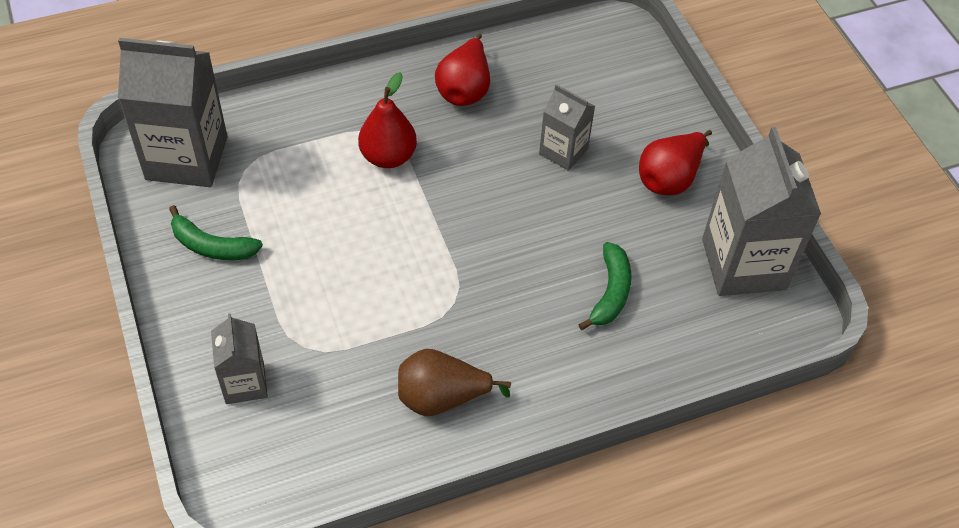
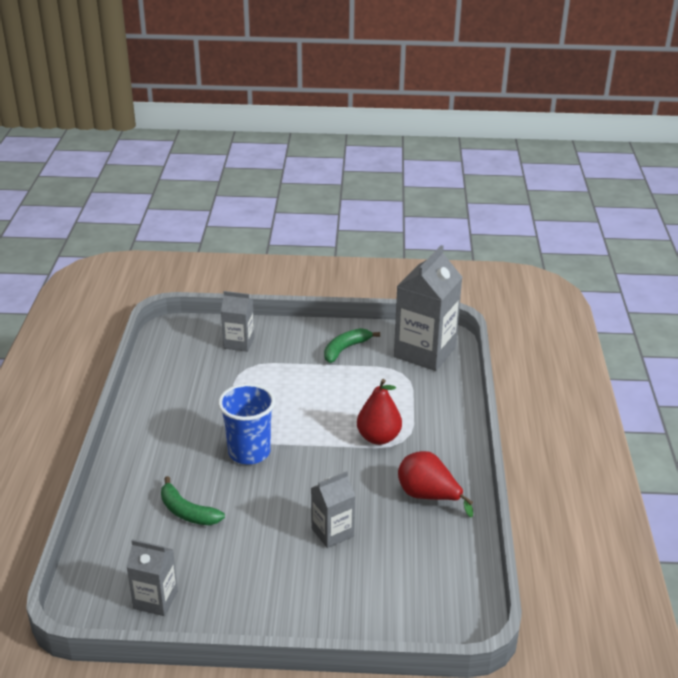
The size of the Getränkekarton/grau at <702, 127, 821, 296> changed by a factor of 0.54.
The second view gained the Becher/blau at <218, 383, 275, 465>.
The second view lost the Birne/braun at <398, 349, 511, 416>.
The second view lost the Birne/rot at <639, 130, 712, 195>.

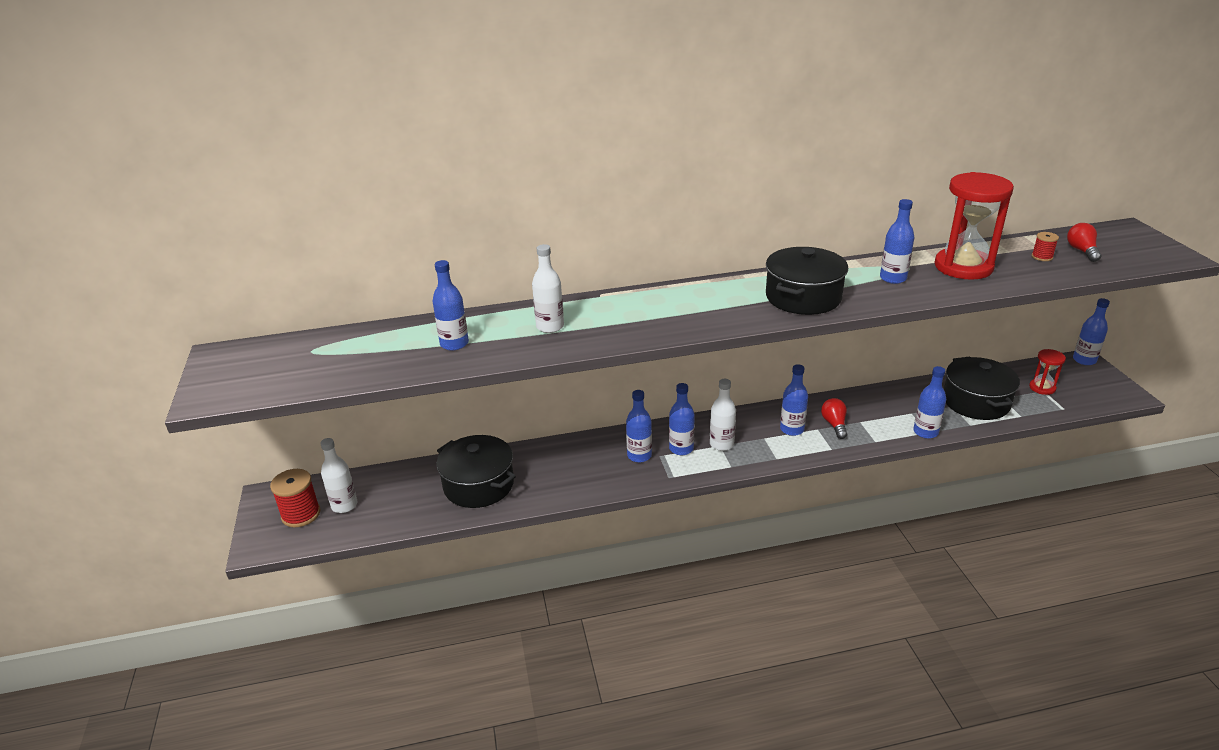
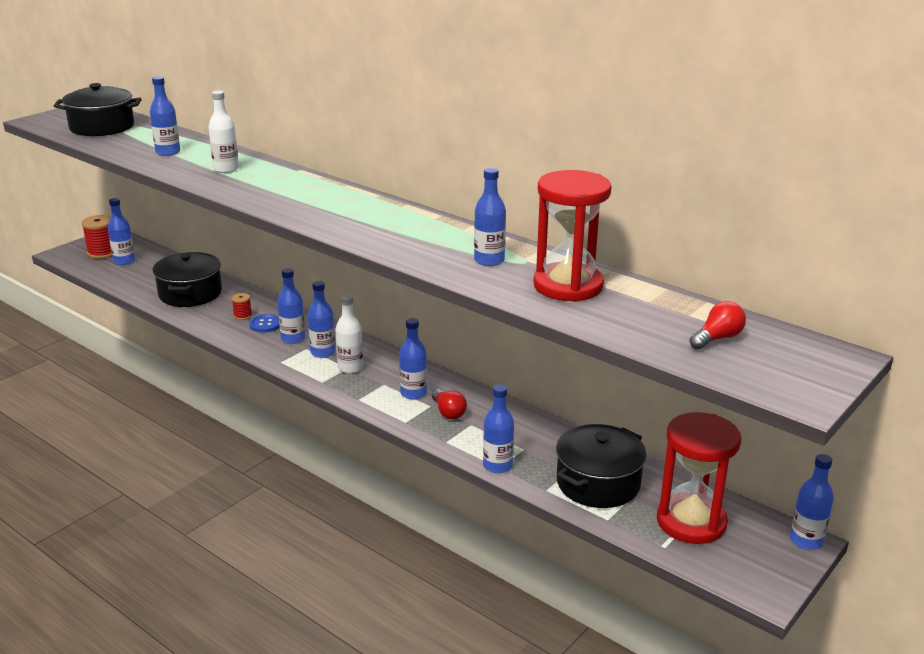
The Kochtopf/schwarz ended up elsewhere, having gone from <766, 247, 848, 315> to <54, 83, 142, 136>.
What was the Flasche/weiß at <320, 438, 357, 513> turned into the Flasche/blau at <108, 198, 135, 265>.
The Garnrolle/rot ended up elsewhere, having gone from <1032, 232, 1059, 261> to <232, 293, 252, 320>.
The second view gained the Knopf/blau at <249, 314, 280, 333>.
The Glühbirne/rot at <821, 398, 847, 439> ended up facing another way, 105 degrees clockwise from before.
The size of the Sanduhr/rot at <1029, 349, 1066, 395> changed by a factor of 2.02.

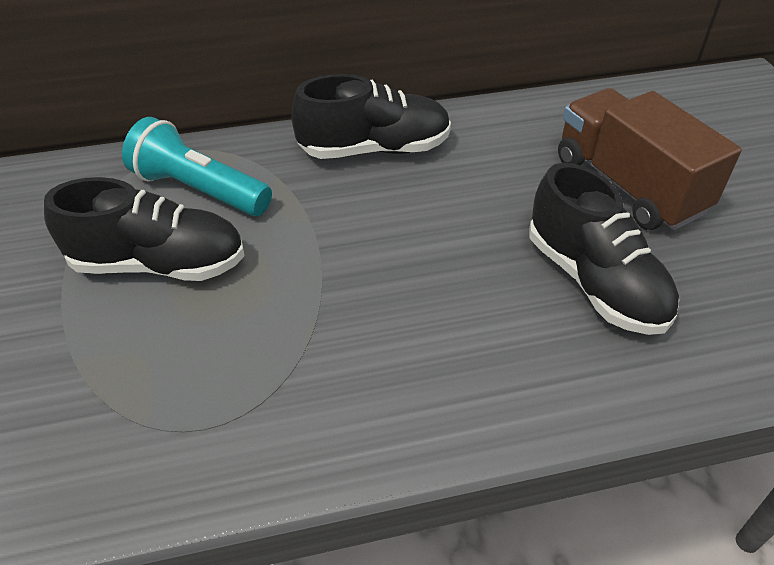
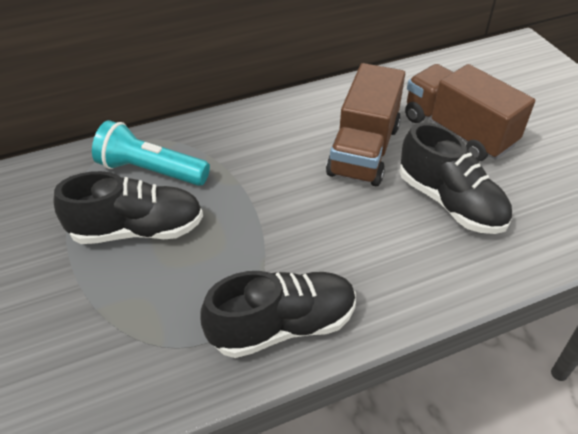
The Schuh/schwarz ended up elsewhere, having gone from <291, 74, 451, 159> to <200, 271, 356, 358>.
The second view gained the Lastwagen/braun at <326, 63, 405, 186>.

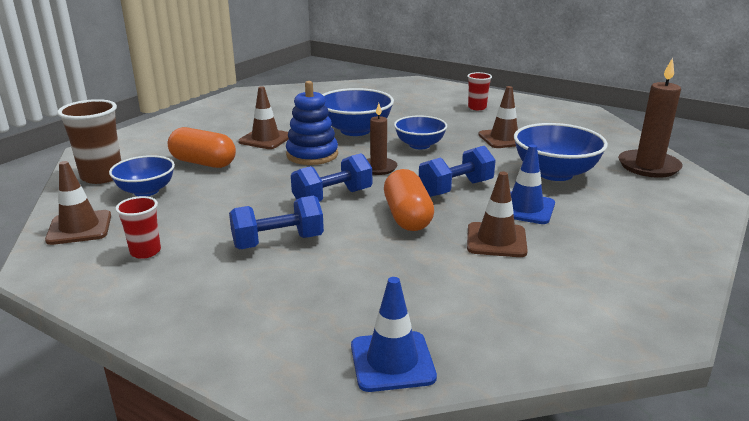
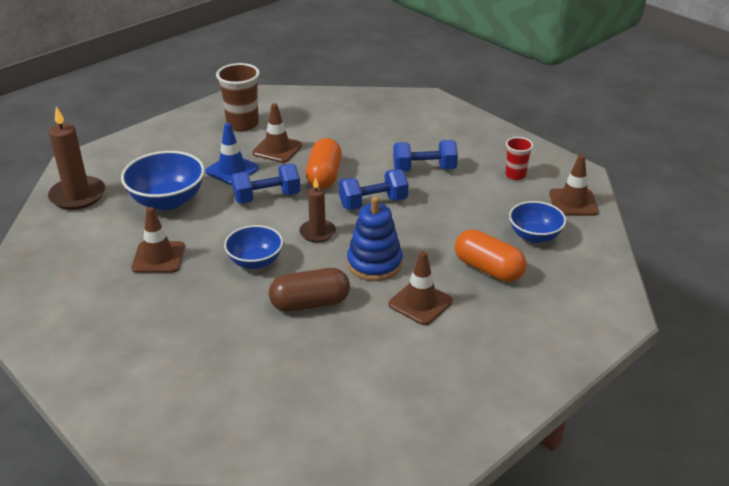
The Becher/braun ended up elsewhere, having gone from <57, 99, 121, 184> to <216, 63, 260, 131>.
Where the Schüssel/blau stood at <322, 88, 394, 136>, the Kapsel/braun came to stand at <269, 268, 350, 312>.
The second view lost the Leitkegel/blau at <351, 277, 437, 392>.
The second view lost the Becher/rot at <467, 72, 492, 110>.

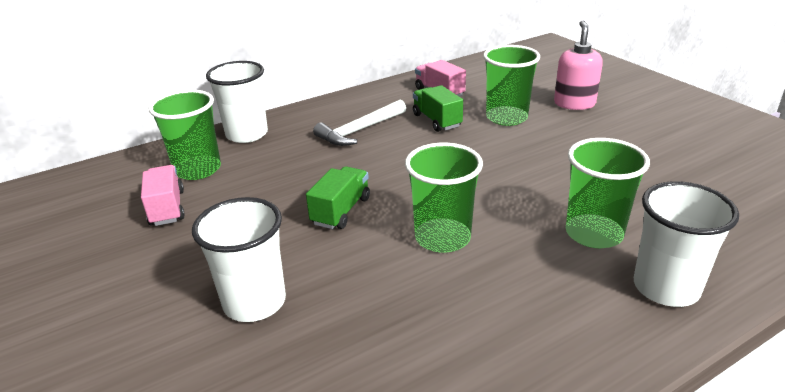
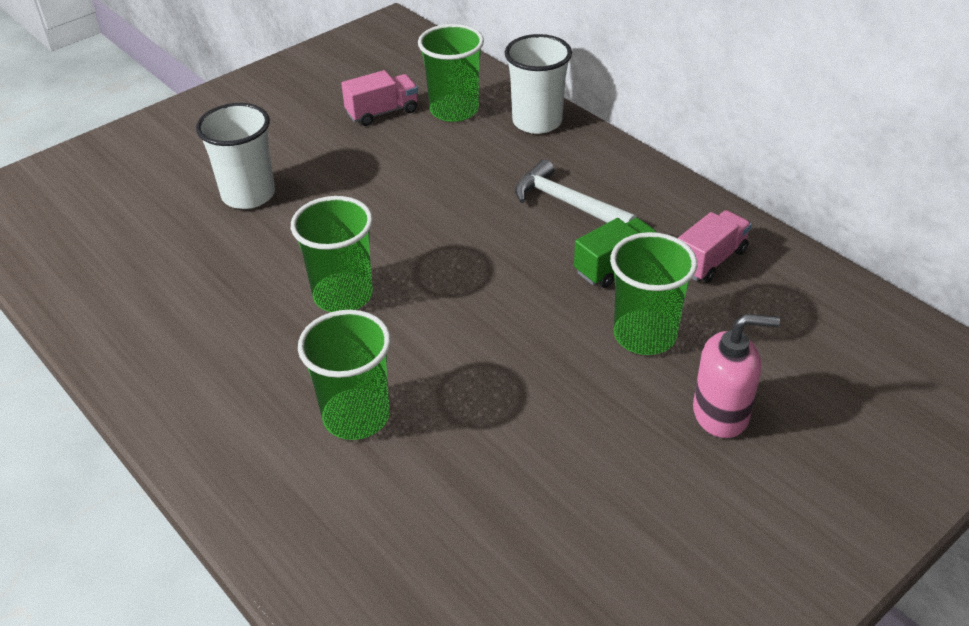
The second view lost the Lastwagen/grün at <306, 166, 370, 229>.
The second view lost the Becher/weiß at <634, 181, 739, 307>.

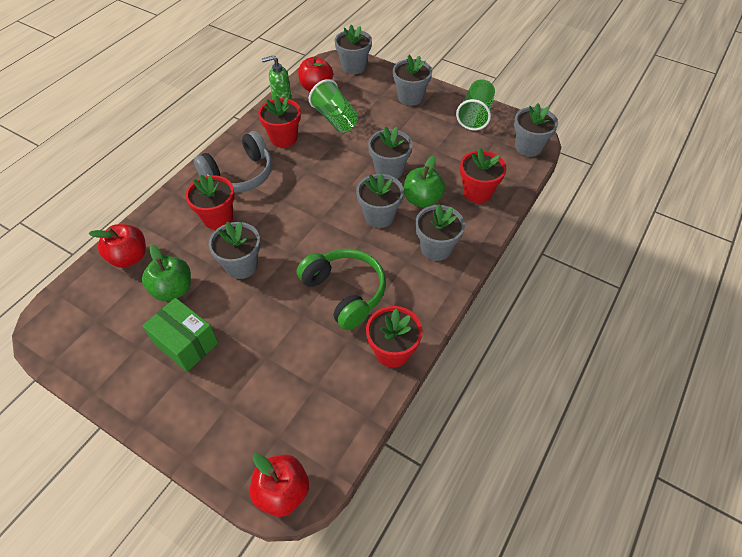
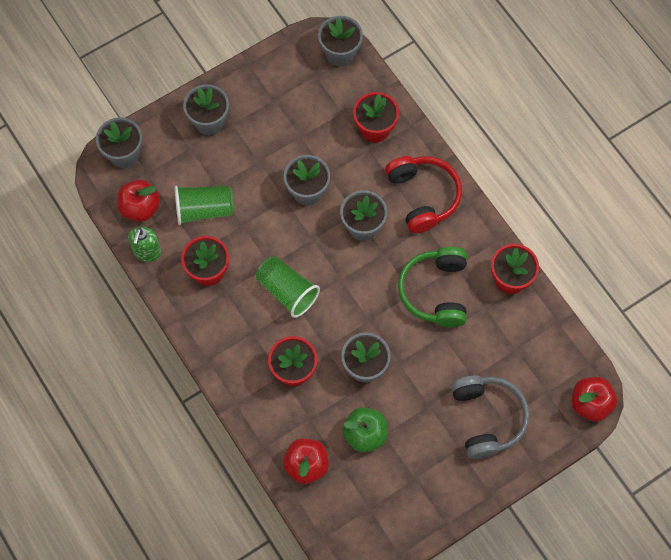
The Becher/grün ended up elsewhere, having gone from <456, 79, 495, 131> to <256, 256, 320, 318>.
Where the Blumentopf/grau stood at <415, 204, 465, 261>, the Kopfhörer/rot came to stand at <385, 156, 462, 234>.
The Kopfhörer/grün at <297, 249, 386, 330> ended up facing another way, 75 degrees counterclockwise from before.
The Kopfhörer/grau ended up elsewhere, having gone from <193, 131, 272, 193> to <451, 375, 530, 459>.
The second view lost the Schachtel/grün at <142, 298, 218, 372>.
The second view lost the Apfel/grün at <404, 155, 445, 208>.

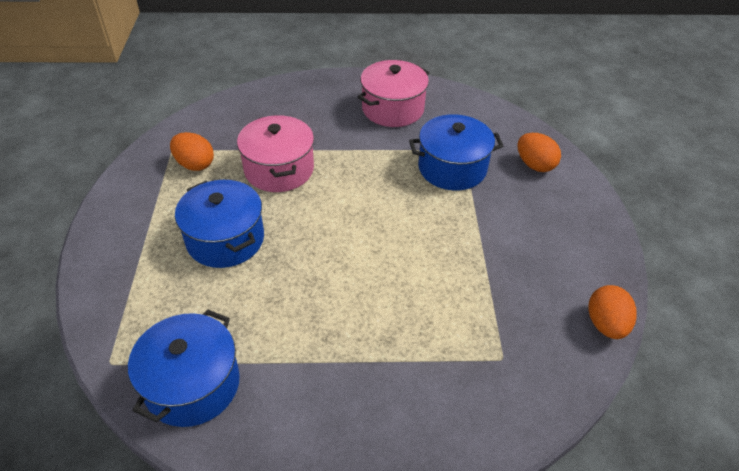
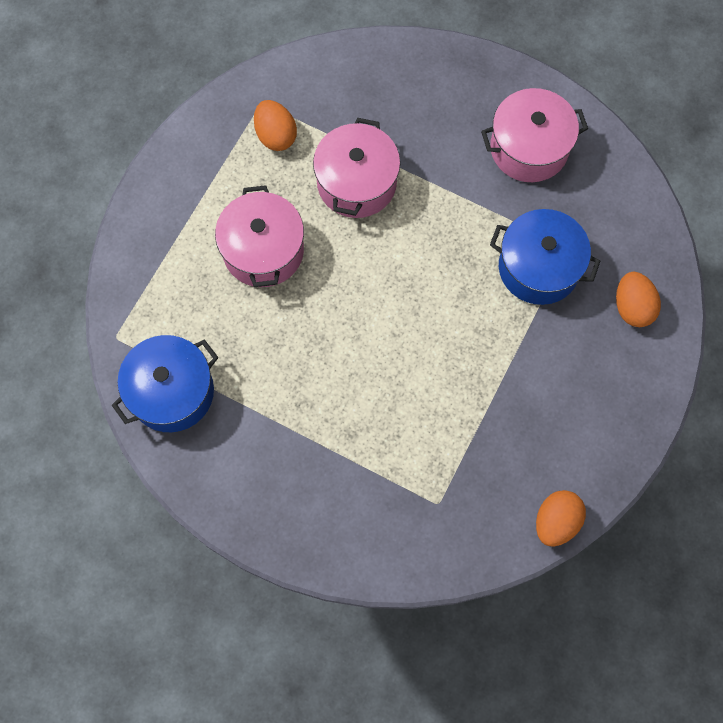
What was the Kochtopf/blau at <175, 180, 264, 268> turned into the Kochtopf/rosa at <215, 185, 304, 287>.

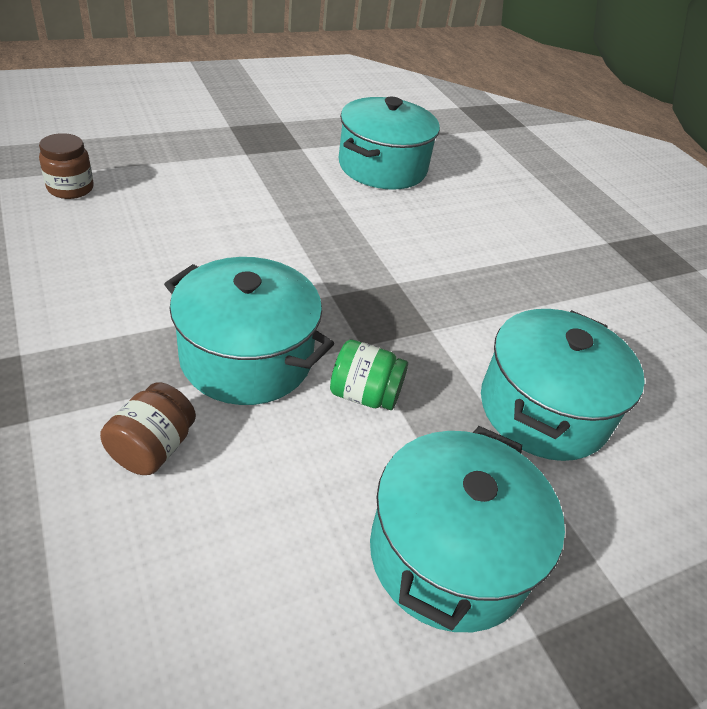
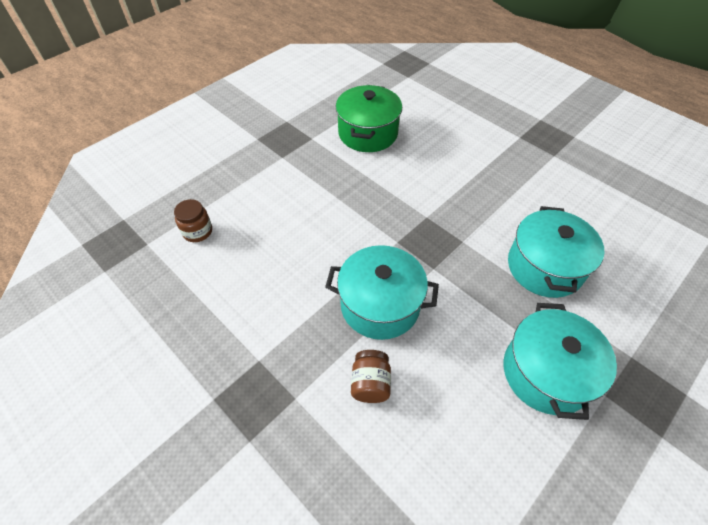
What was the Kochtopf/türkis at <338, 97, 440, 190> turned into the Kochtopf/grün at <336, 85, 402, 152>.
The second view lost the Einmachglas/grün at <330, 340, 408, 410>.

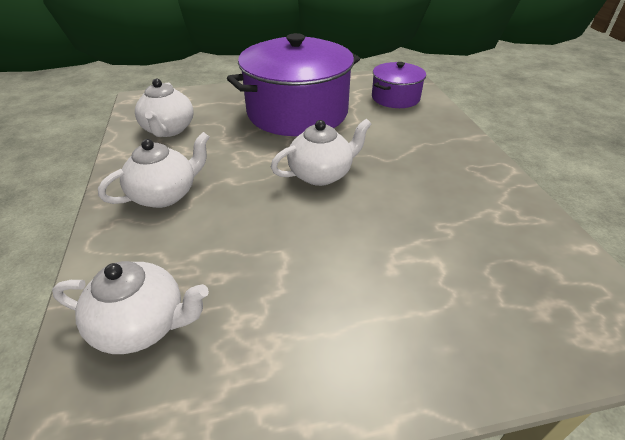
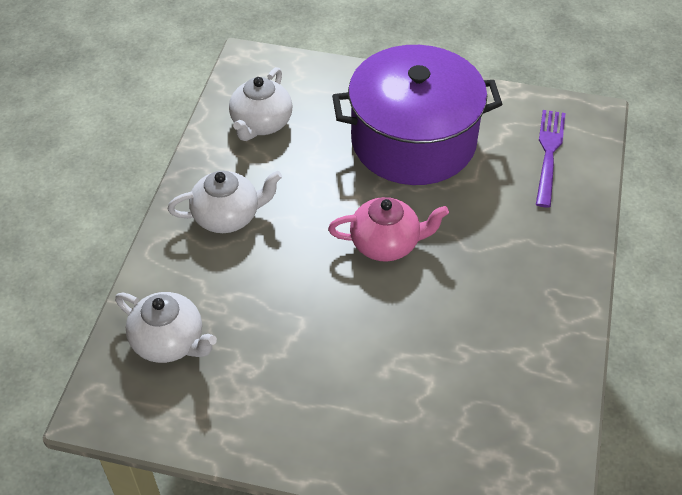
What was the Teekanne/weiß at <271, 119, 372, 186> turned into the Teekanne/rosa at <328, 197, 449, 262>.
Where the Kochtopf/lila stood at <372, 62, 426, 108>, the Gabel/lila came to stand at <536, 110, 565, 208>.

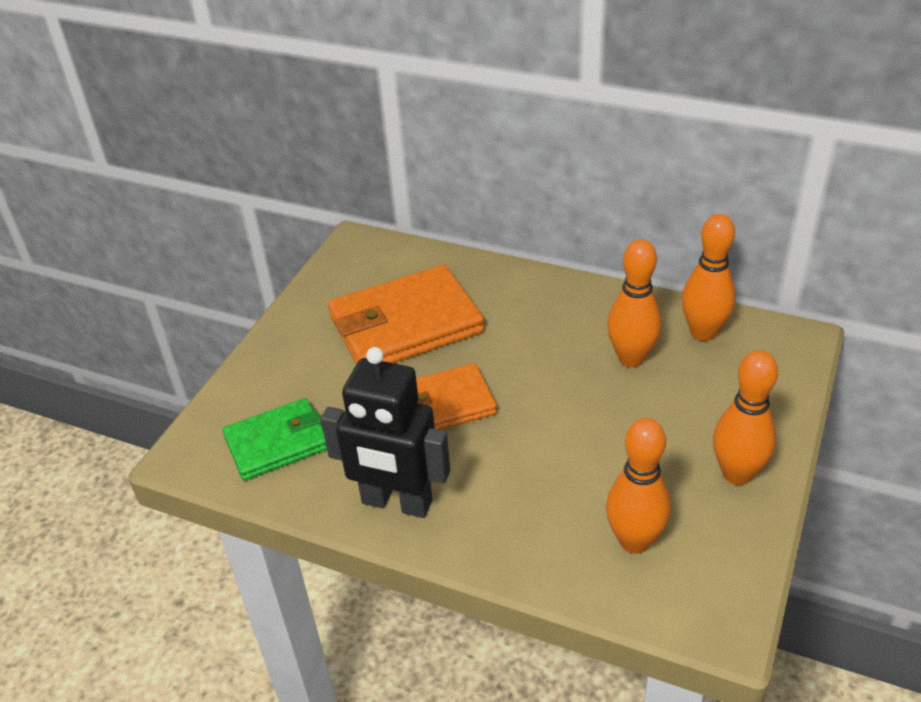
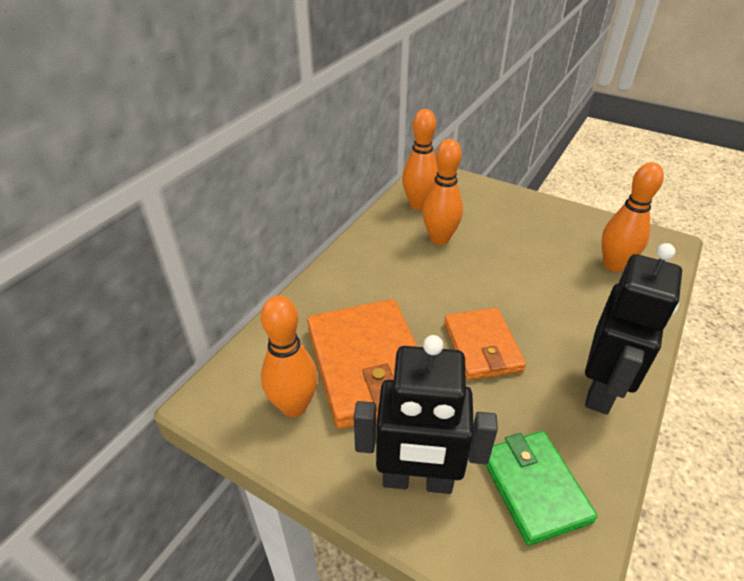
The Bowlingkegel/orange ended up elsewhere, having gone from <713, 350, 778, 485> to <261, 296, 318, 417>.
The second view gained the Roboter/schwarz at <354, 335, 498, 494>.

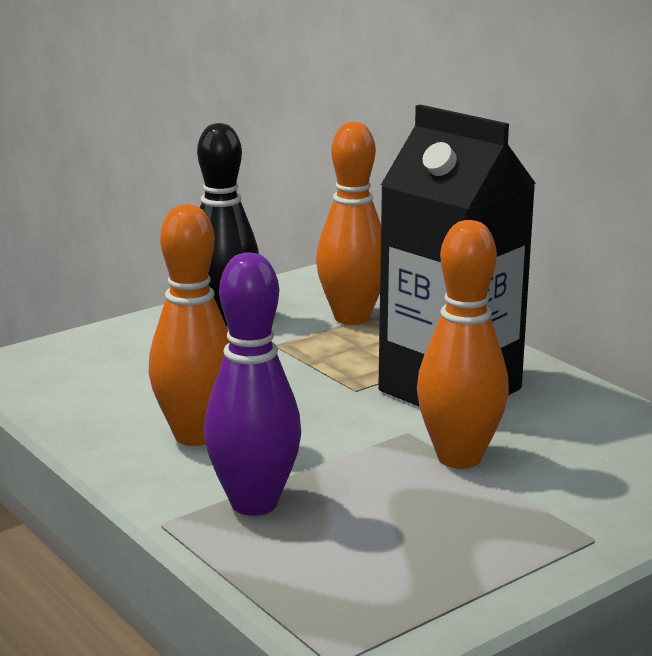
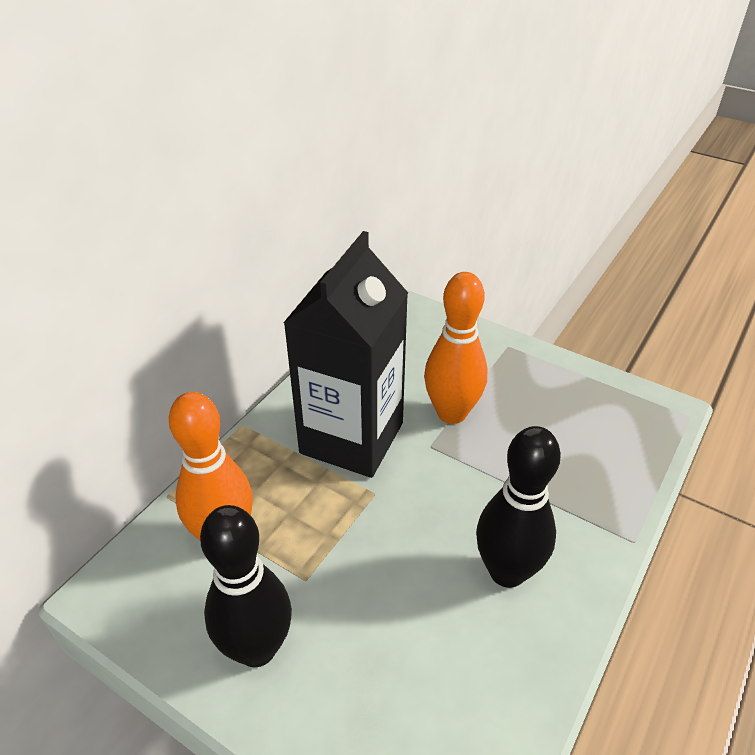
What was the Bowlingkegel/orange at <149, 204, 229, 446> turned into the Bowlingkegel/schwarz at <476, 426, 561, 588>.
The second view lost the Bowlingkegel/lila at <204, 252, 301, 516>.

